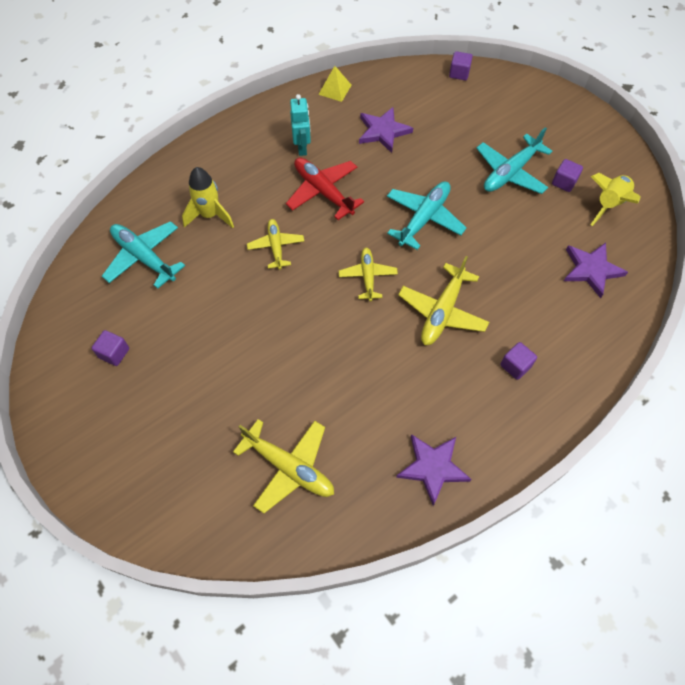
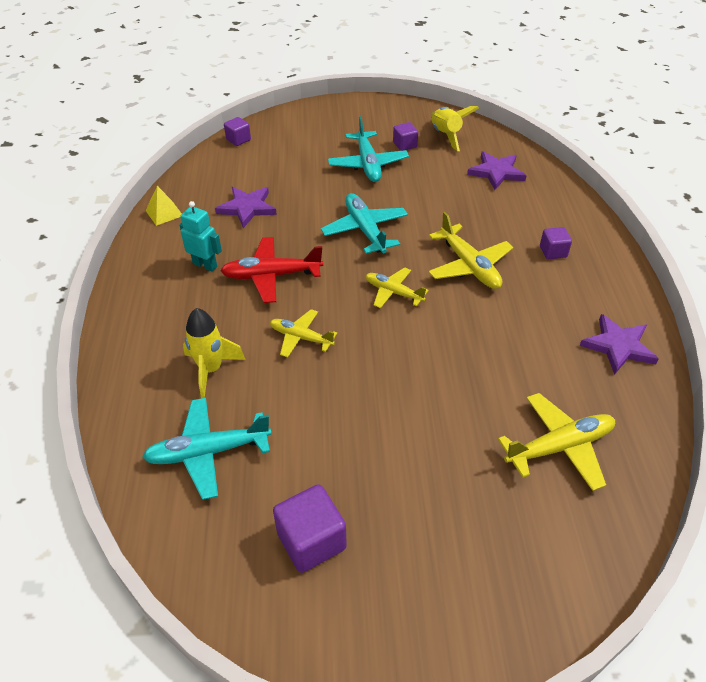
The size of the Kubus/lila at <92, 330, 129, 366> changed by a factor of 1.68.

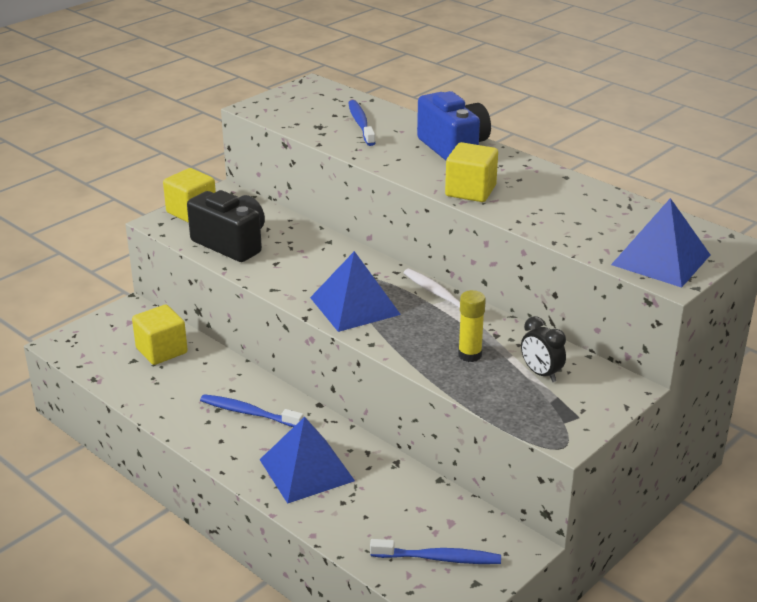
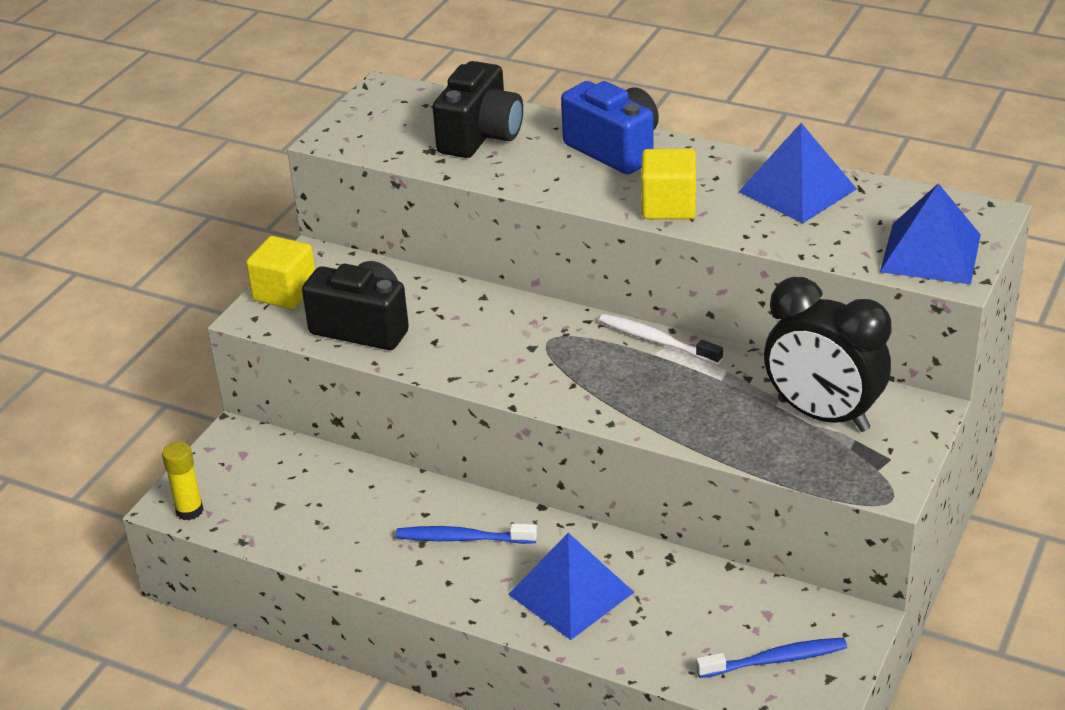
The Klebestift/gelb ended up elsewhere, having gone from <458, 290, 486, 362> to <162, 442, 204, 520>.
Where the Zahnbürste/blau stood at <348, 100, 375, 146>, the Kamera/schwarz came to stand at <432, 61, 523, 158>.
The Pyramide/blau ended up elsewhere, having gone from <310, 251, 401, 332> to <738, 123, 857, 223>.
The size of the Wecker/schwarz at <521, 316, 566, 382> changed by a factor of 2.12.
The second view lost the Kubus/gelb at <132, 305, 188, 365>.

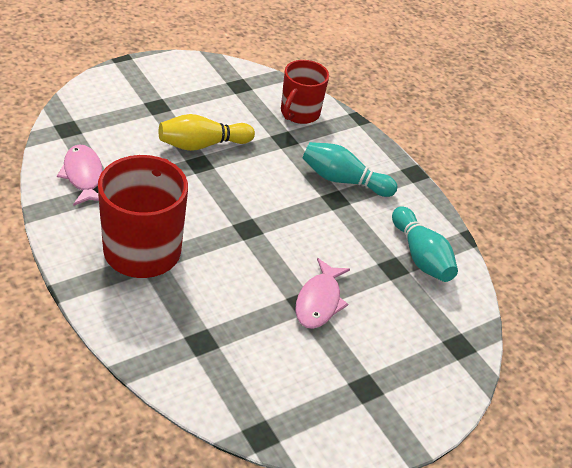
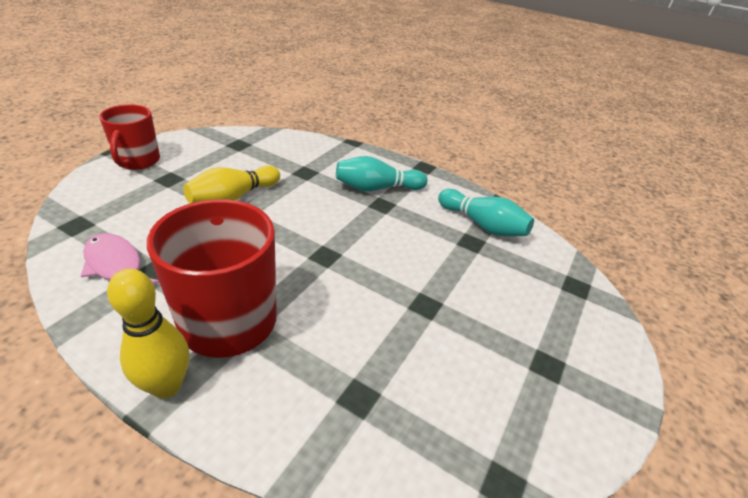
The Tasse/rot ended up elsewhere, having gone from <281, 60, 329, 124> to <99, 104, 160, 170>.
The second view gained the Bowlingkegel/gelb at <107, 269, 189, 398>.
The second view lost the Fisch/rosa at <295, 258, 350, 329>.

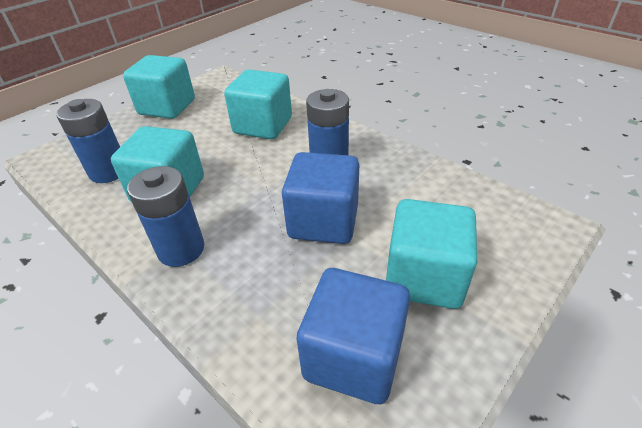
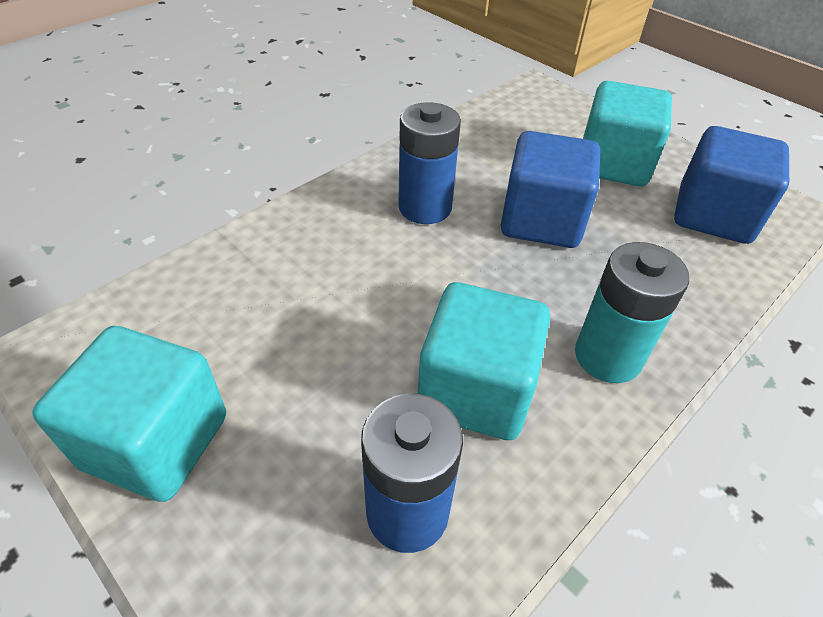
What was the Batterie/blau at <127, 166, 204, 267> turned into the Batterie/türkis at <575, 242, 689, 383>.
The second view lost the Kubus/türkis at <224, 70, 292, 139>.

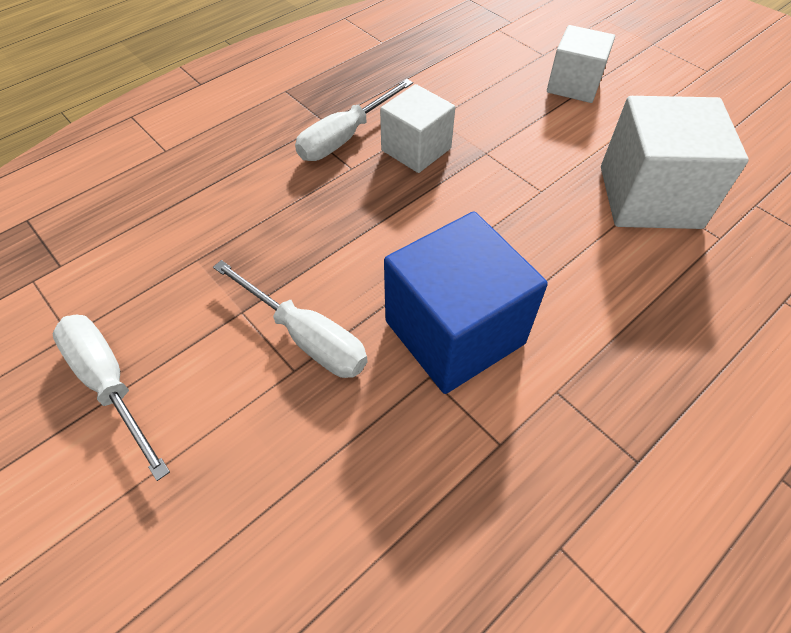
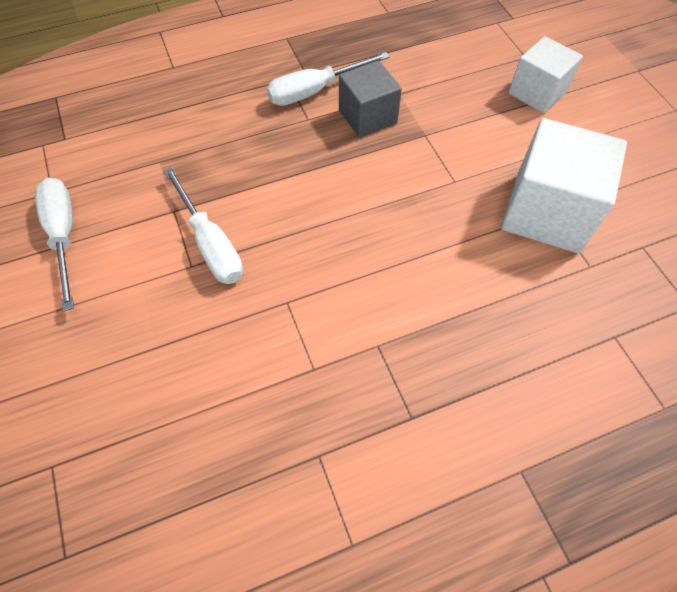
What was the Kubus/weiß at <380, 84, 455, 173> turned into the Kubus/grau at <339, 60, 402, 138>.
The second view lost the Kubus/blau at <384, 211, 548, 394>.

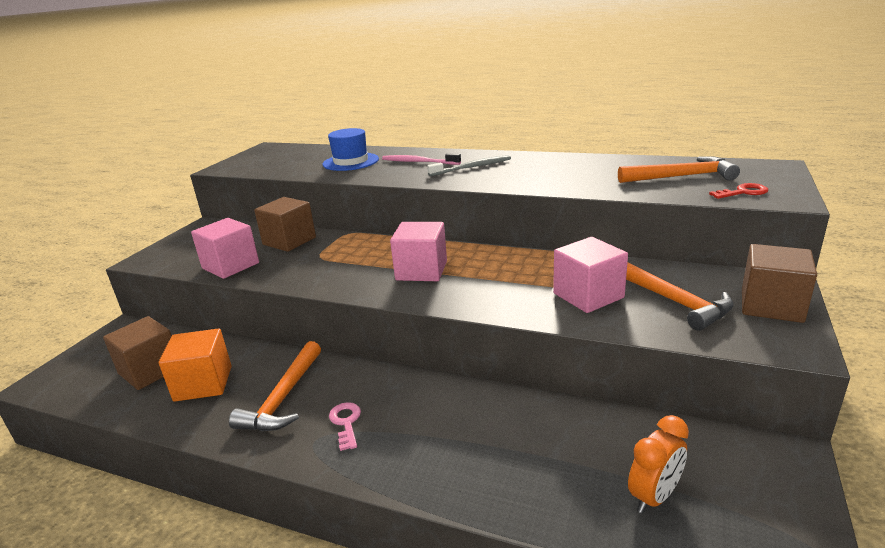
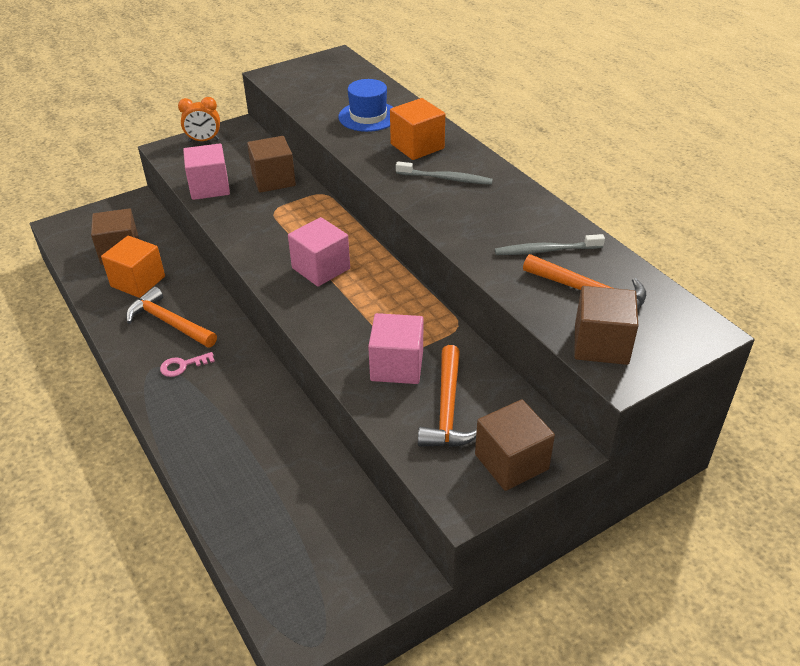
The Hammer/orange at <229, 341, 321, 431> ended up facing another way, 75 degrees clockwise from before.
The Schlüssel/rosa at <329, 402, 361, 451> ended up facing another way, 135 degrees counterclockwise from before.
The Wecker/orange ended up elsewhere, having gone from <628, 415, 689, 513> to <178, 97, 220, 142>.
Where the Zahnbürste/rosa stood at <382, 153, 461, 165>, the Kubus/orange came to stand at <390, 98, 445, 160>.
The second view gained the Zahnbürste/grau at <495, 234, 605, 255>.
Where the Schlüssel/rot stood at <709, 183, 768, 199>, the Kubus/braun came to stand at <574, 286, 638, 365>.

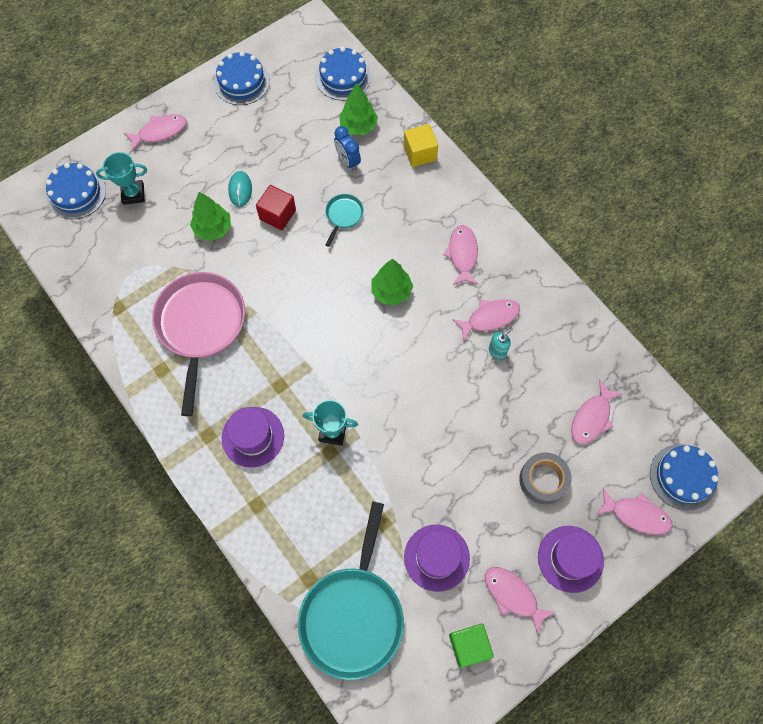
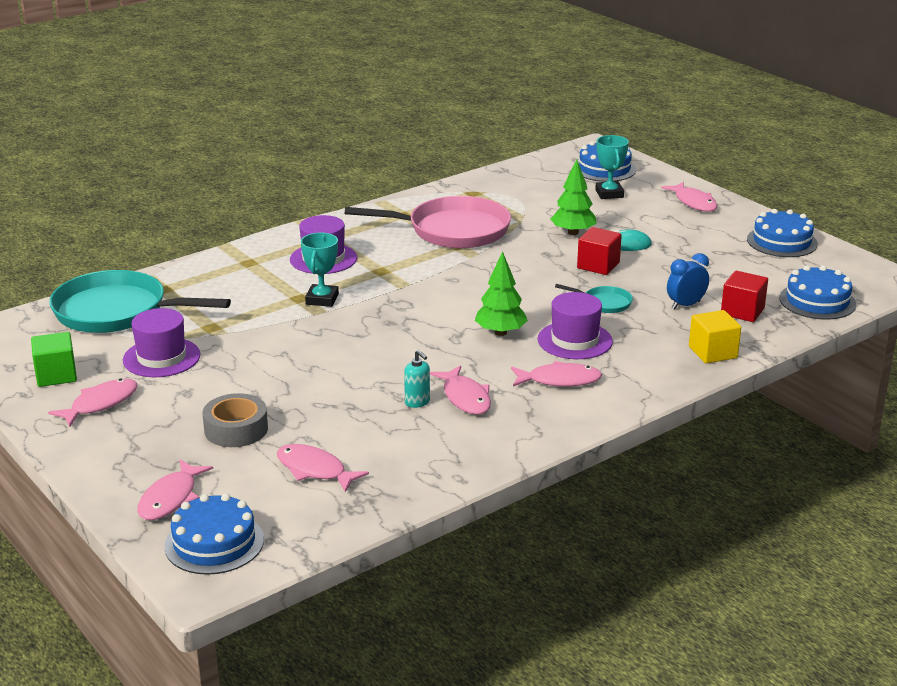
The Hut/lila ended up elsewhere, having gone from <538, 526, 604, 593> to <537, 292, 613, 359>.
Where the Baum/grün stood at <339, 83, 378, 135>, the Kubus/rot came to stand at <721, 271, 768, 322>.

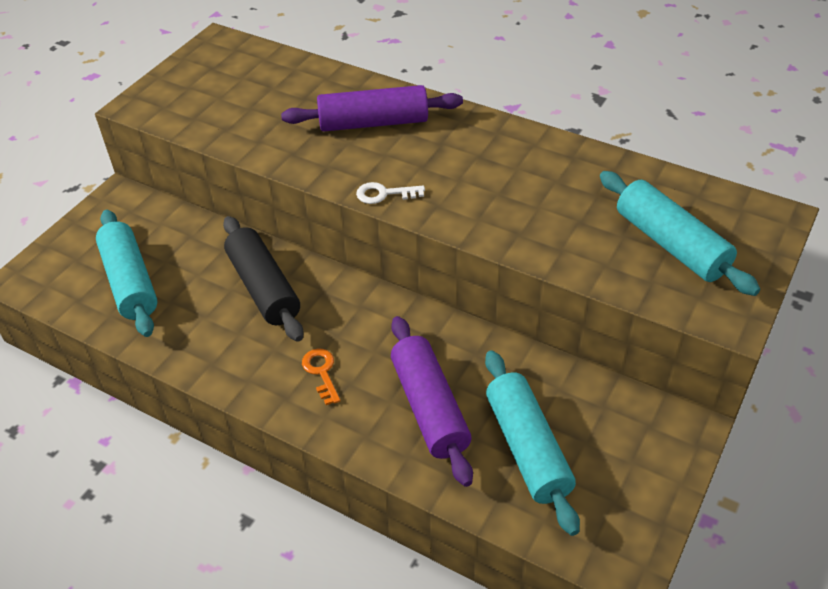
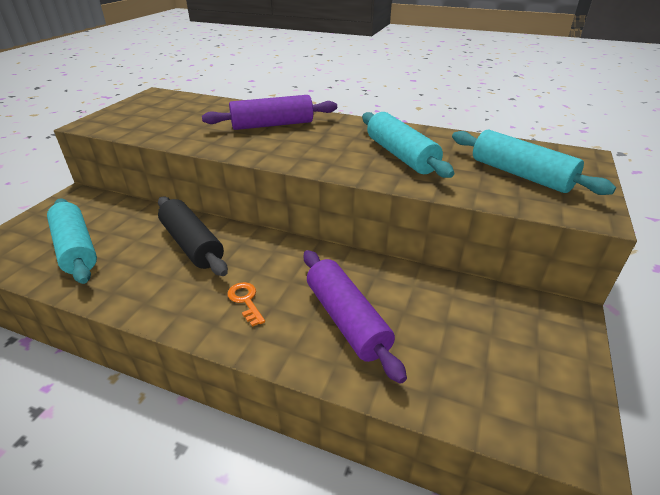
The Nudelholz/türkis ended up elsewhere, having gone from <485, 350, 580, 536> to <362, 112, 454, 178>.
The second view lost the Schlüssel/weiß at <356, 182, 425, 204>.

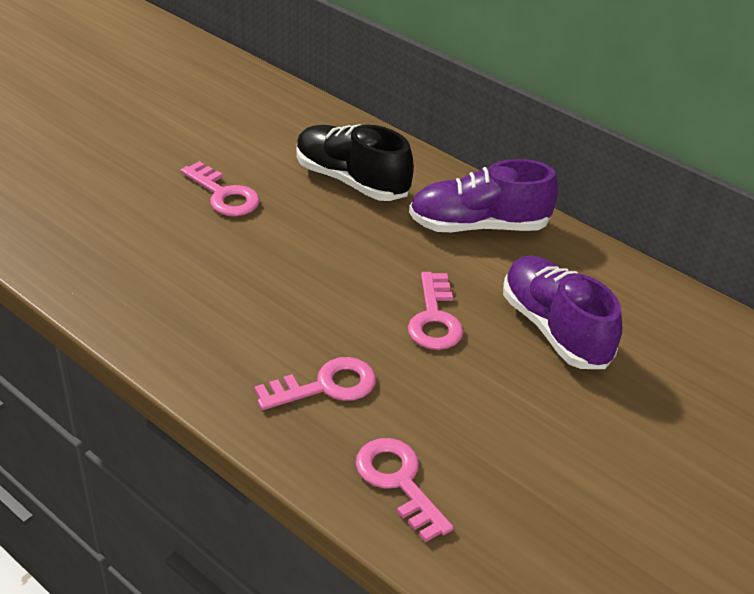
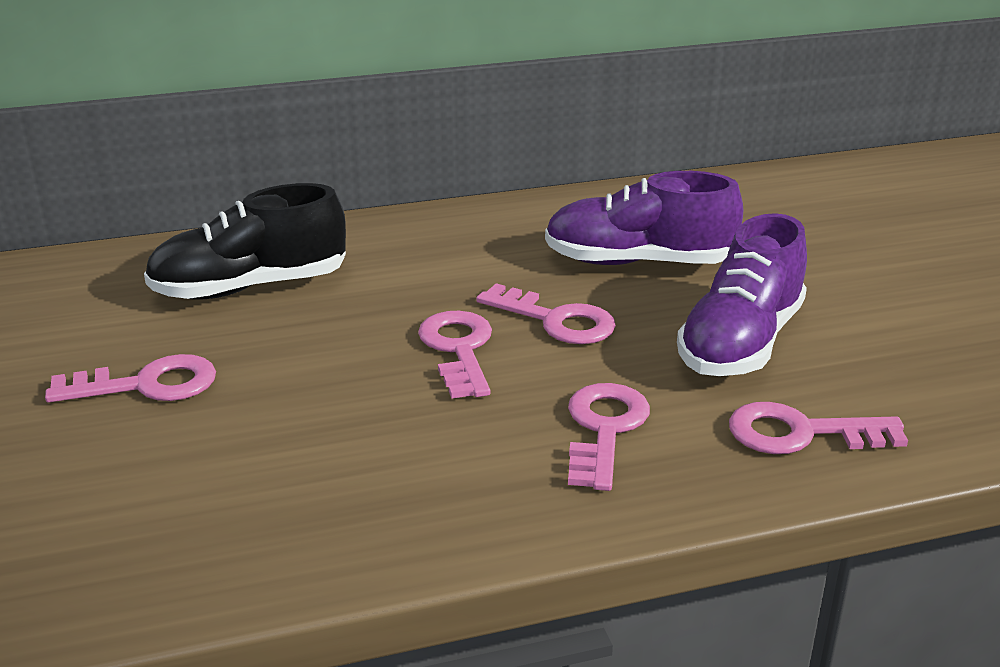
The second view gained the Schlüssel/rosa at <418, 311, 492, 398>.
The Schuh/lila ended up elsewhere, having gone from <409, 159, 558, 232> to <677, 213, 807, 376>.

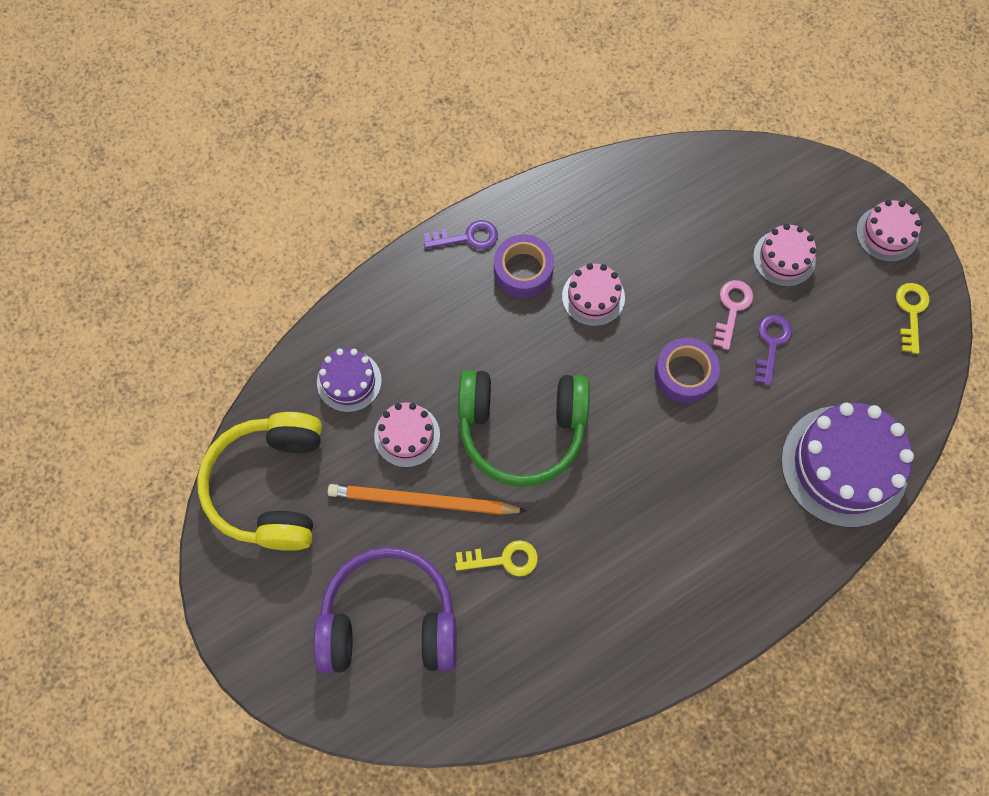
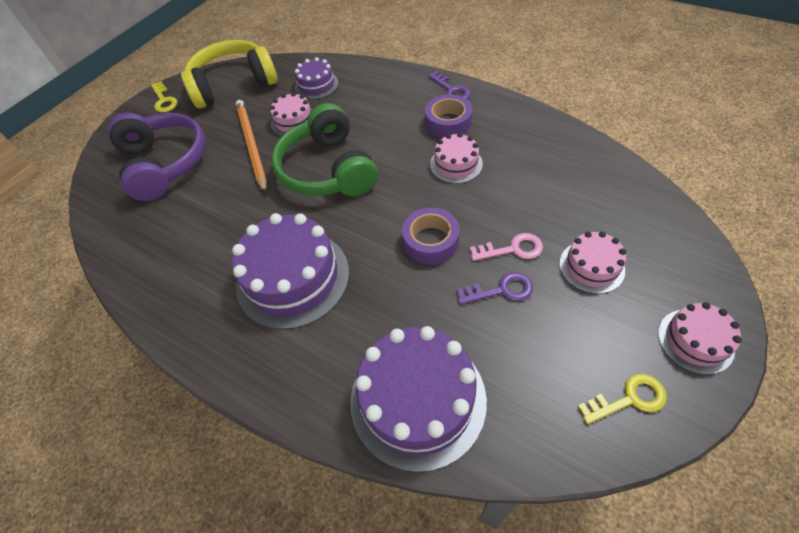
The Schlüssel/gelb ended up elsewhere, having gone from <455, 540, 538, 576> to <151, 81, 178, 113>.
The second view gained the Kuchen/lila at <232, 213, 349, 330>.

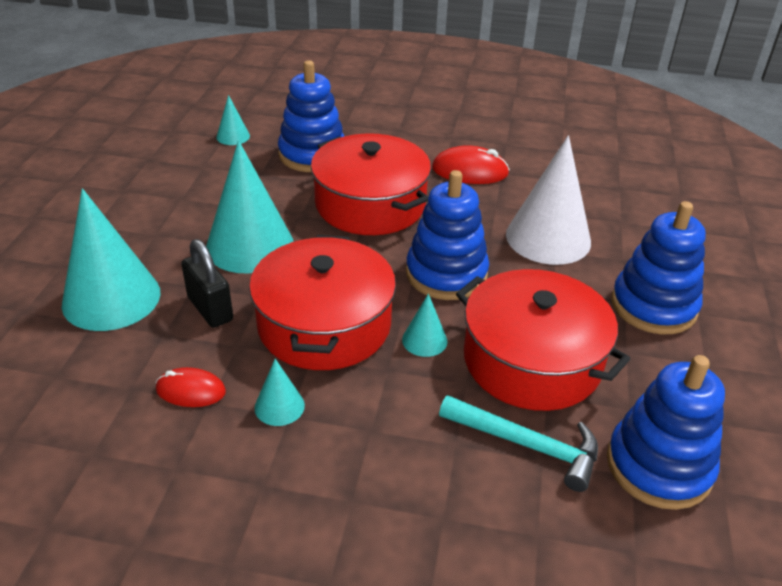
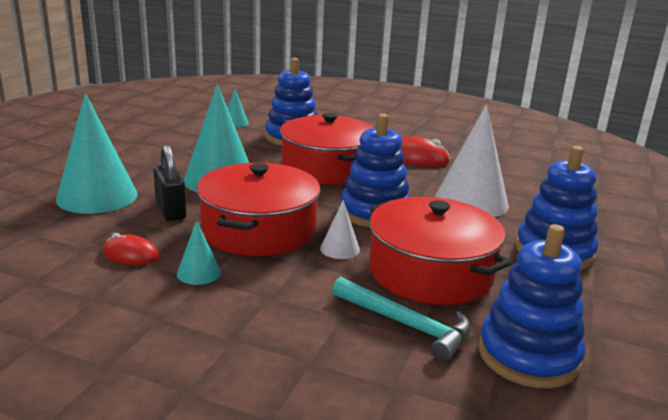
What was the Kegel/türkis at <402, 293, 447, 357> turned into the Kegel/weiß at <320, 200, 360, 259>.

